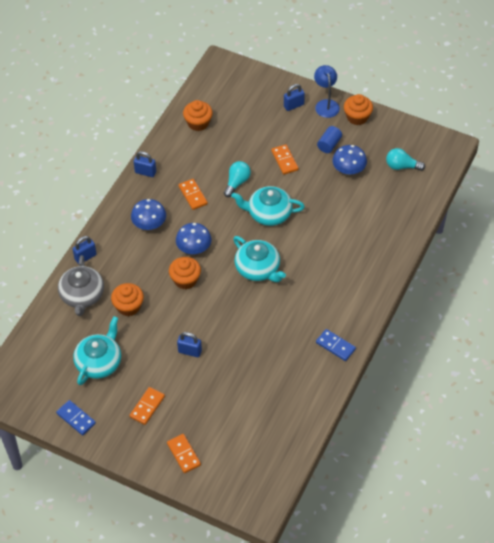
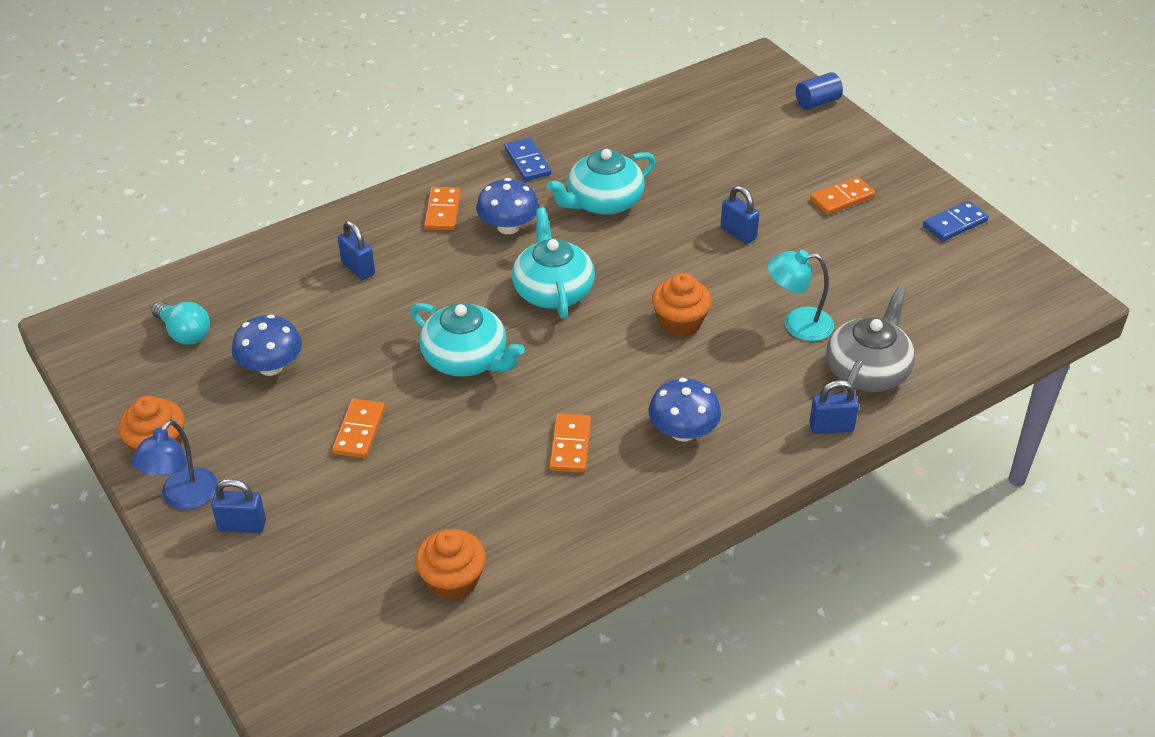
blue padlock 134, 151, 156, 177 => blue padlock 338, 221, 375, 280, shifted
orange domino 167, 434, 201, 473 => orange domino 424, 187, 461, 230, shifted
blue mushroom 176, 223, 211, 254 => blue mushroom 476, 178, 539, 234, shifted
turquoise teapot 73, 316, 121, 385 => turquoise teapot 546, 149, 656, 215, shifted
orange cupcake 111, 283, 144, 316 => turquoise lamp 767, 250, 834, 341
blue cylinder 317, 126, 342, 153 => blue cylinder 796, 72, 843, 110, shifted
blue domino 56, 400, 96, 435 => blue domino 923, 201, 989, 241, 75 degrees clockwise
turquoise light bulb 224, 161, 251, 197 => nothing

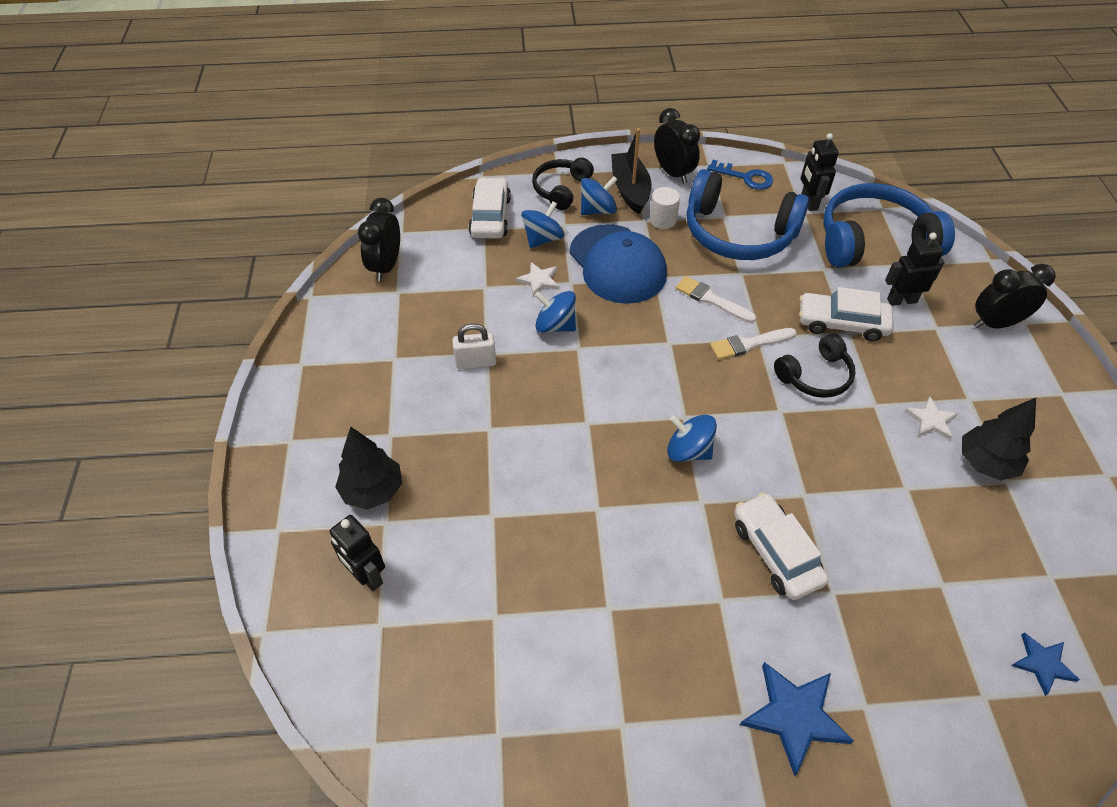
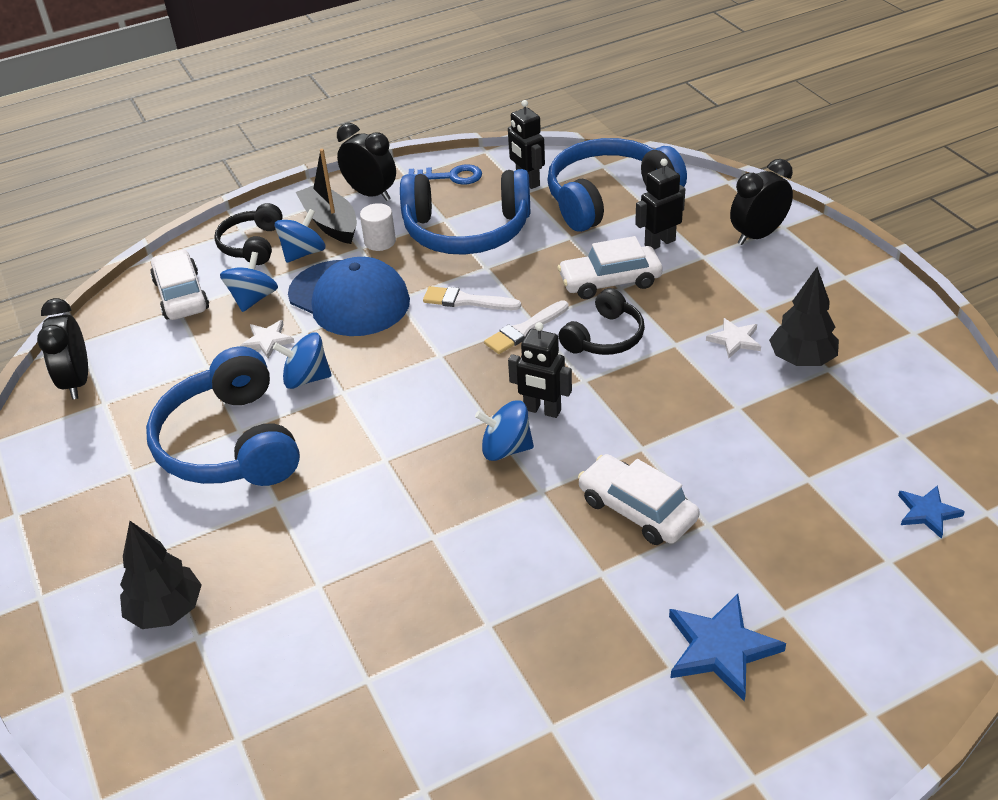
white padlock 452, 323, 496, 369 => blue headphones 146, 346, 300, 486
black robot 330, 515, 385, 591 => black robot 508, 322, 572, 418, shifted

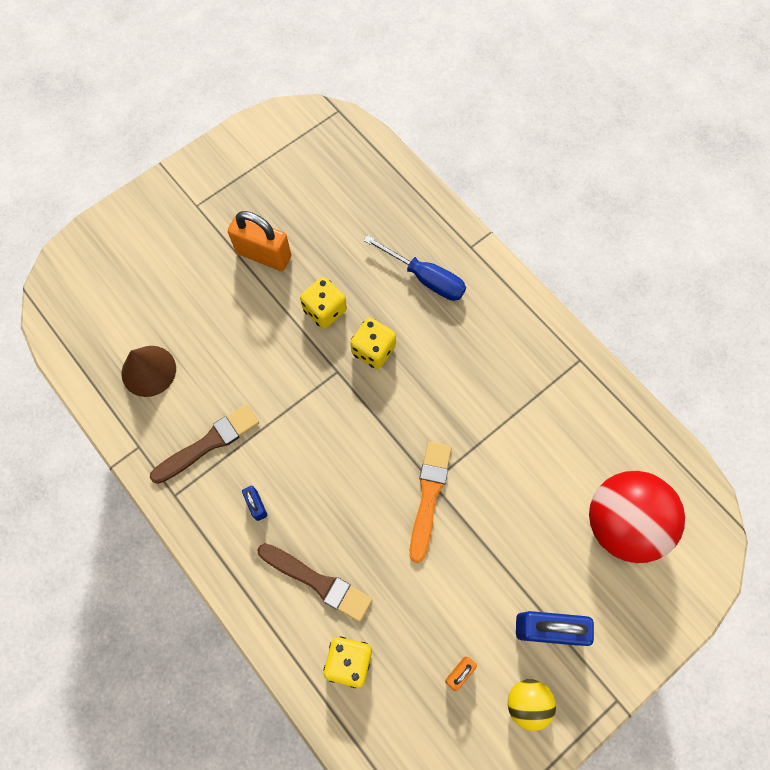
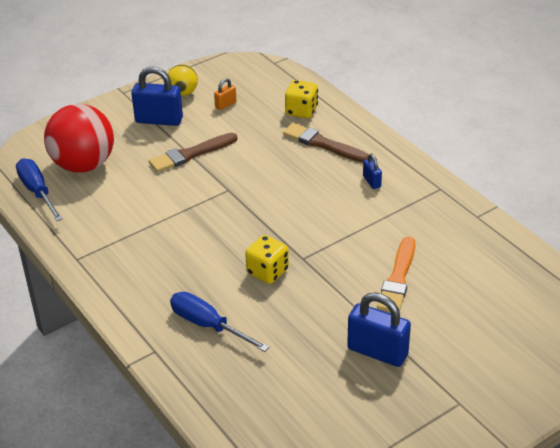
nothing => blue screwdriver 16, 158, 63, 221
brown brush 150, 404, 259, 484 => brown brush 149, 133, 237, 173, shifted
orange padlock 228, 211, 291, 271 => blue padlock 347, 293, 411, 367
orange brush 410, 441, 452, 563 => orange brush 377, 237, 415, 312, shifted
brown cone 122, 346, 176, 397 => nothing
yellow dice 300, 277, 347, 329 => nothing

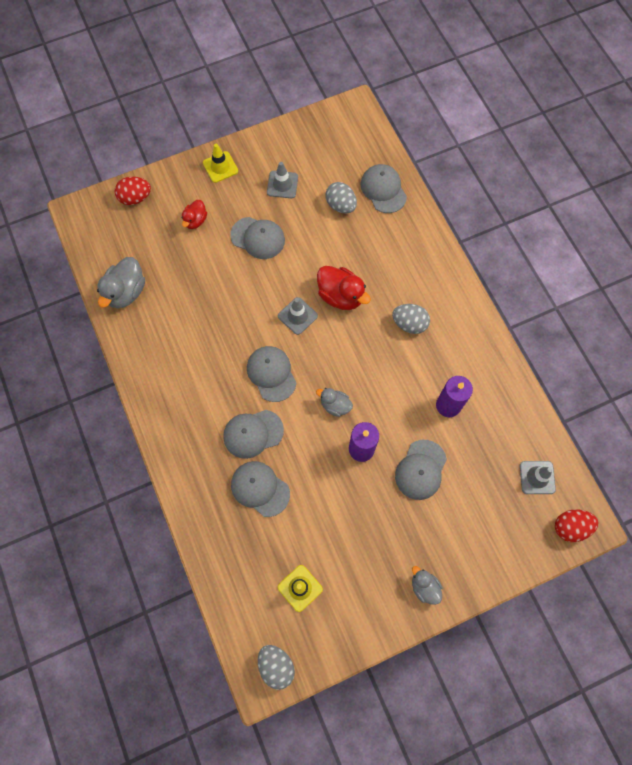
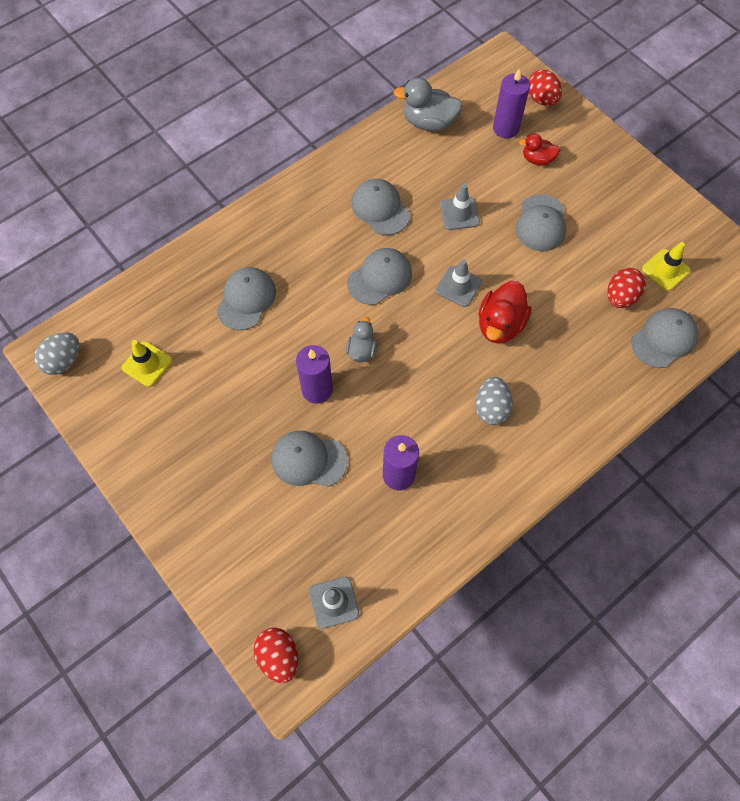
grey cap 223, 410, 284, 459 => grey cap 351, 179, 410, 235, shifted
grey traffic cone 267, 162, 298, 198 => grey traffic cone 440, 184, 480, 230, shifted
nothing => purple candle 493, 69, 530, 139
grey egg 325, 182, 357, 213 => red egg 607, 268, 646, 308
yellow traffic cone 203, 144, 238, 183 => yellow traffic cone 642, 242, 691, 291, shifted
grey duck 412, 566, 443, 605 => nothing

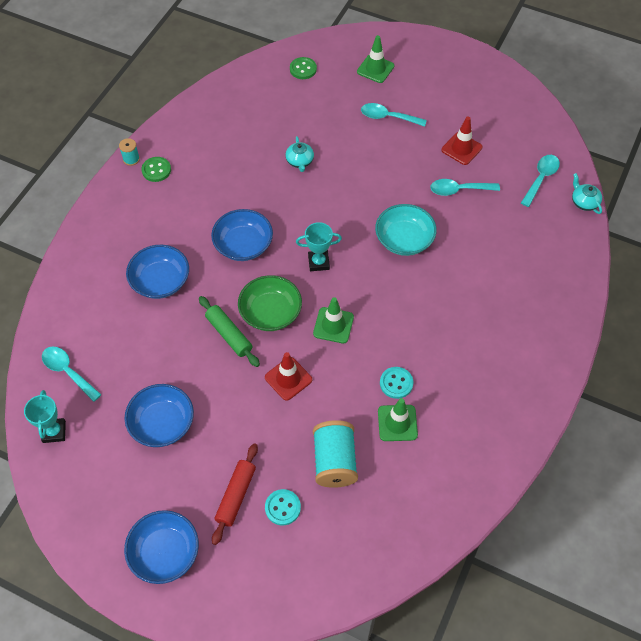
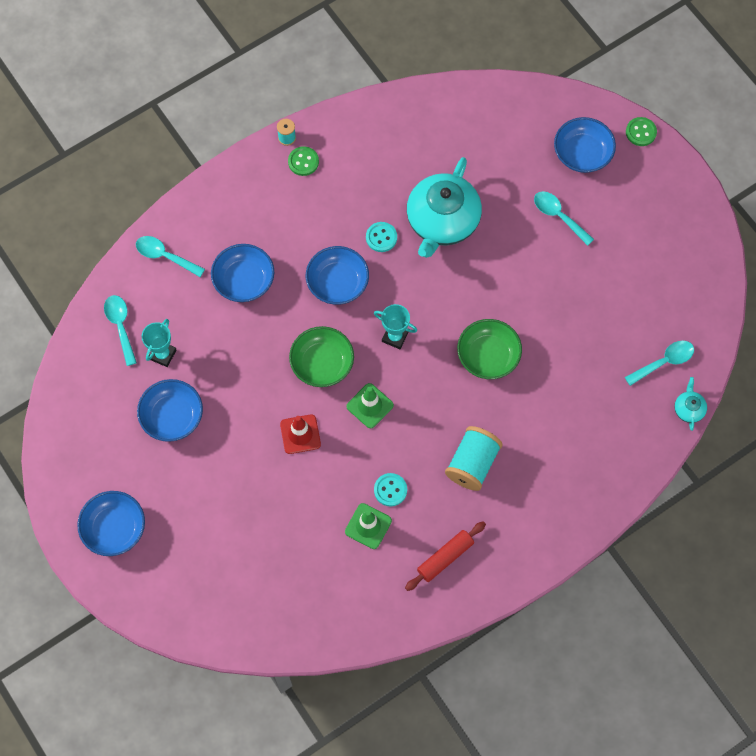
turquoise spoon 430, 179, 500, 196 => turquoise spoon 136, 236, 205, 277, shifted
turquoise trophy 24, 390, 66, 443 => turquoise trophy 142, 319, 176, 367, shifted
turquoise button 265, 489, 301, 525 => turquoise button 366, 222, 397, 252, shifted
red rolling pin 212, 443, 258, 545 => red rolling pin 405, 521, 486, 591, shifted
turquoise teapot 285, 136, 314, 172 => turquoise teapot 407, 157, 482, 258, x2.41
turquoise spool 313, 420, 358, 488 => turquoise spool 445, 426, 503, 491, shifted
turquoise bowl 375, 204, 437, 256 => green bowl 457, 319, 522, 379
green traffic cone 357, 35, 394, 83 => blue bowl 554, 117, 616, 173
green button 290, 57, 317, 79 => green button 626, 117, 657, 146, shifted
green rolling pin 199, 296, 260, 367 => nothing
red traffic cone 442, 117, 482, 165 => nothing

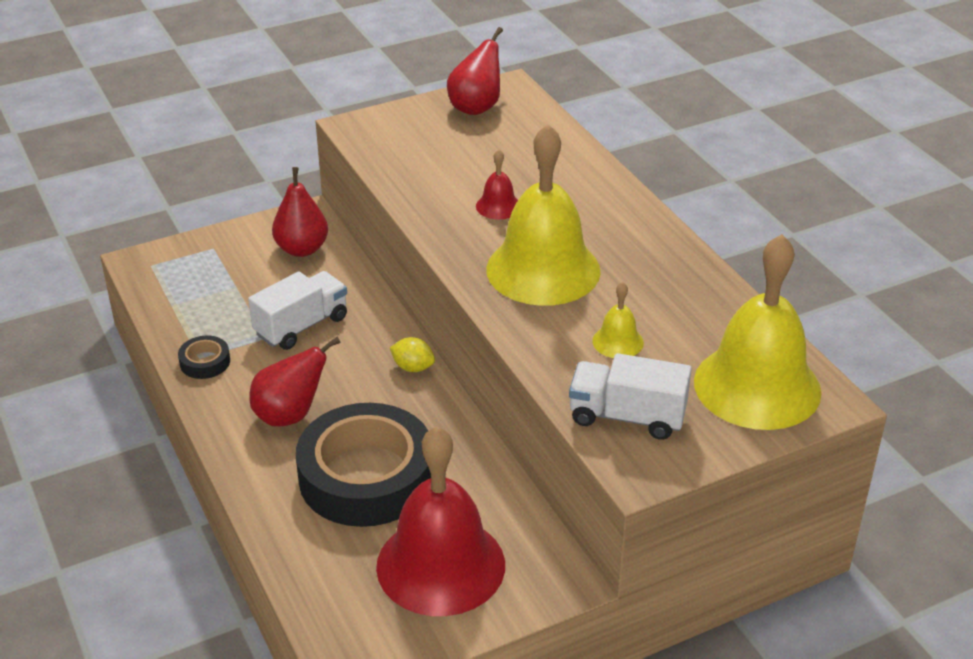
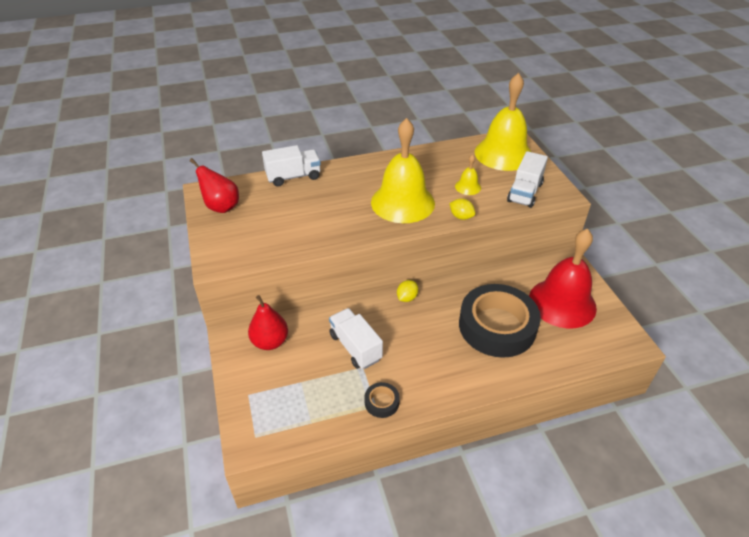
nothing => white truck 262, 145, 321, 187
nothing => yellow lemon 449, 198, 475, 220
red pear 249, 337, 341, 427 => nothing
red bell 476, 149, 518, 220 => nothing

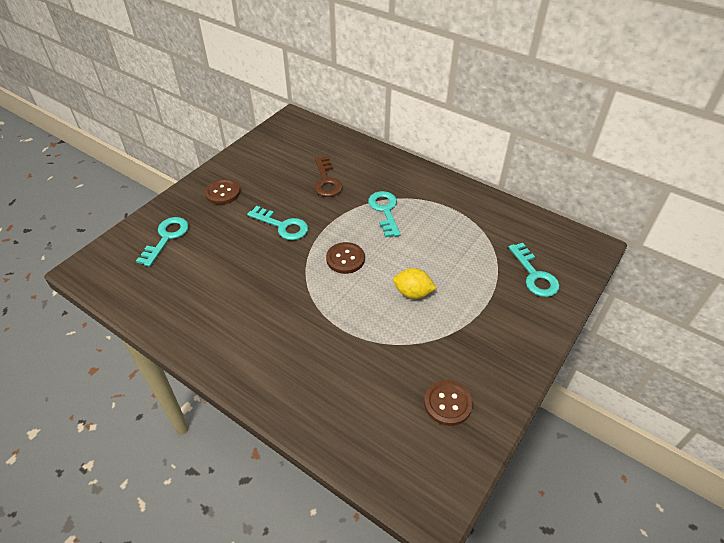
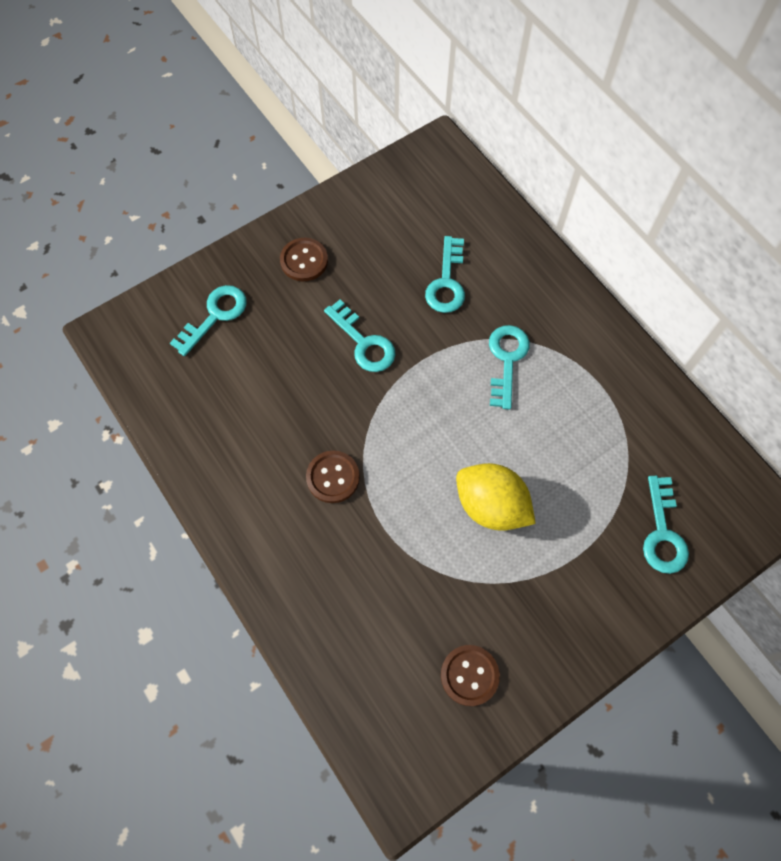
brown button 326, 242, 365, 274 => brown button 306, 451, 360, 503, shifted
brown key 314, 156, 343, 197 => turquoise key 425, 236, 465, 313
yellow lemon 393, 268, 436, 299 => yellow lemon 456, 463, 536, 531, x1.54

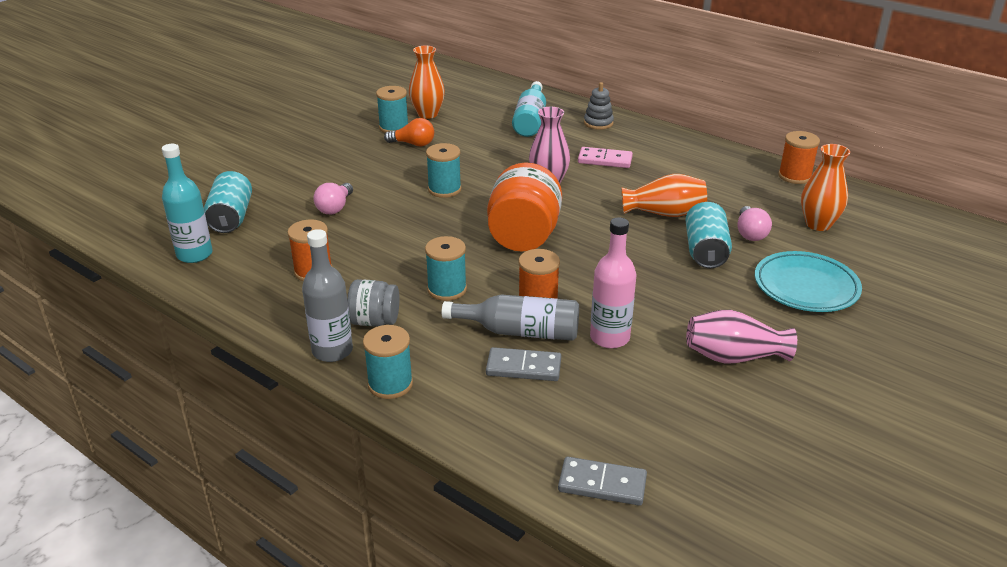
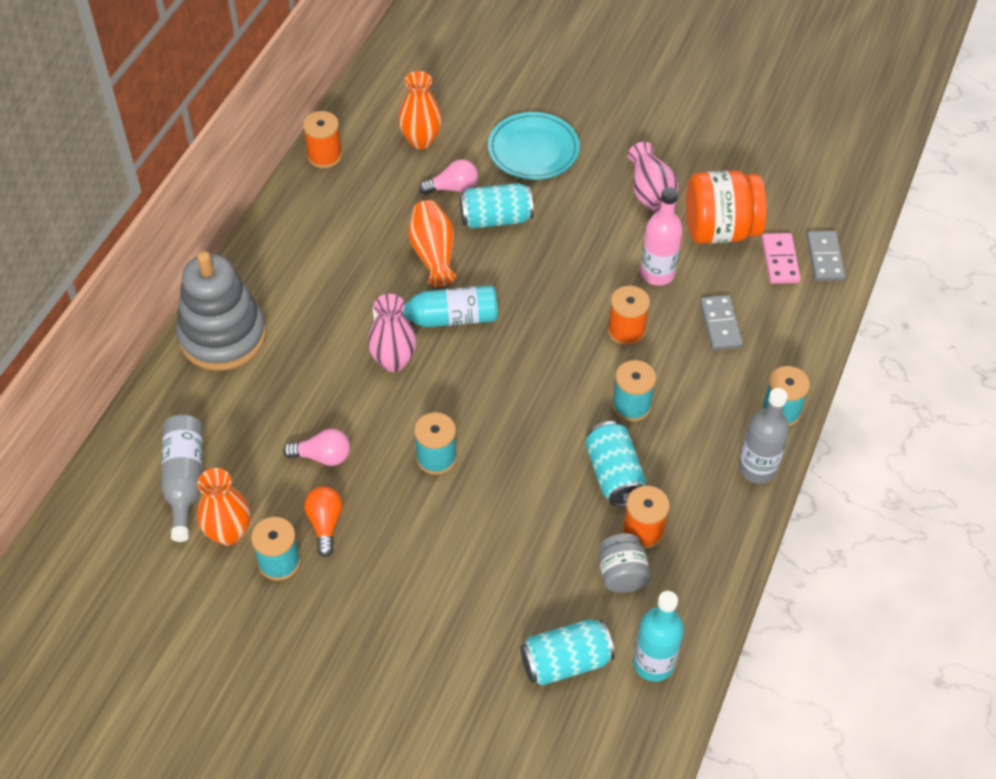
grey bottle 442, 294, 579, 341 => grey bottle 161, 414, 203, 542, shifted
grey stacking toy 584, 82, 614, 130 => grey stacking toy 176, 251, 266, 371, x2.25
pink light bulb 313, 183, 353, 215 => pink light bulb 283, 429, 350, 466, shifted
turquoise bottle 512, 81, 546, 137 => turquoise bottle 373, 285, 498, 327, shifted
nothing => turquoise can 585, 421, 646, 507
grey jar 347, 279, 399, 326 => grey jar 599, 533, 650, 593, shifted
orange jar 487, 162, 562, 252 => orange jar 686, 171, 767, 244, shifted
pink domino 578, 147, 633, 168 => pink domino 762, 233, 801, 284, shifted

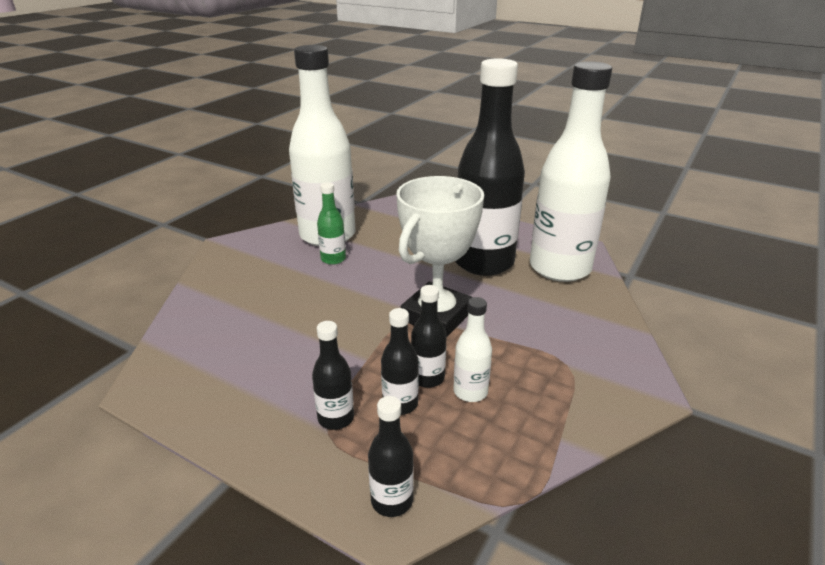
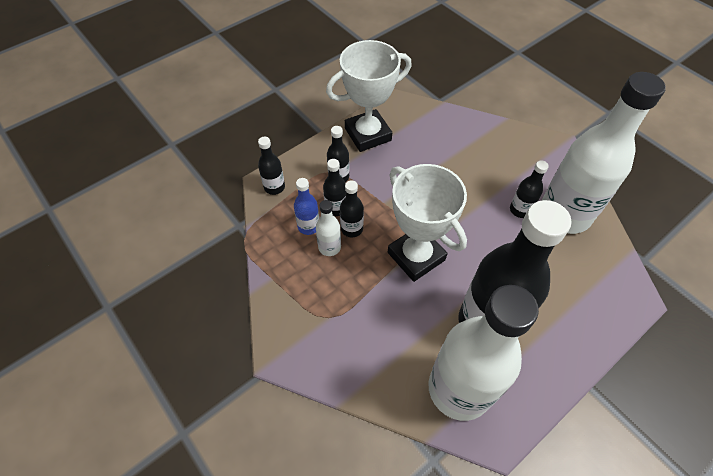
nothing => blue bottle 294, 178, 319, 235
nothing => white trophy 326, 40, 412, 152
green bottle 317, 182, 346, 265 => black bottle 510, 160, 549, 218

